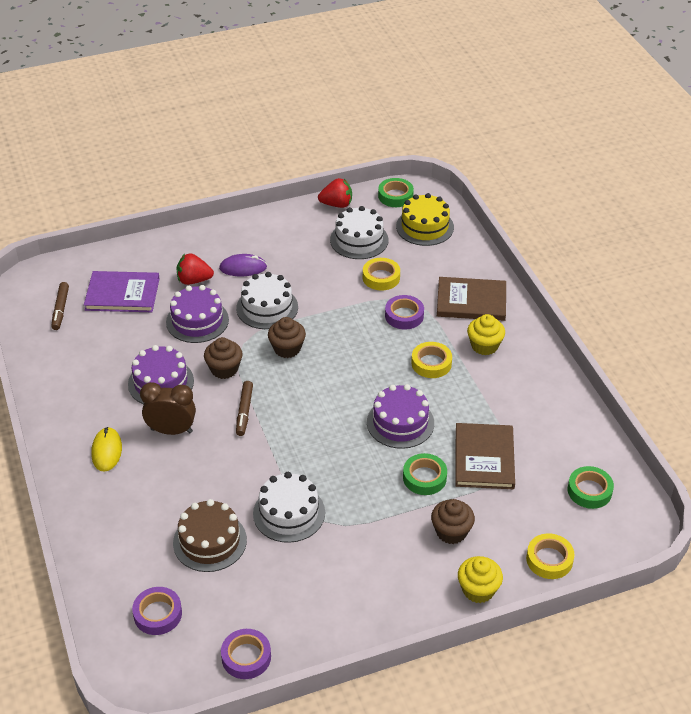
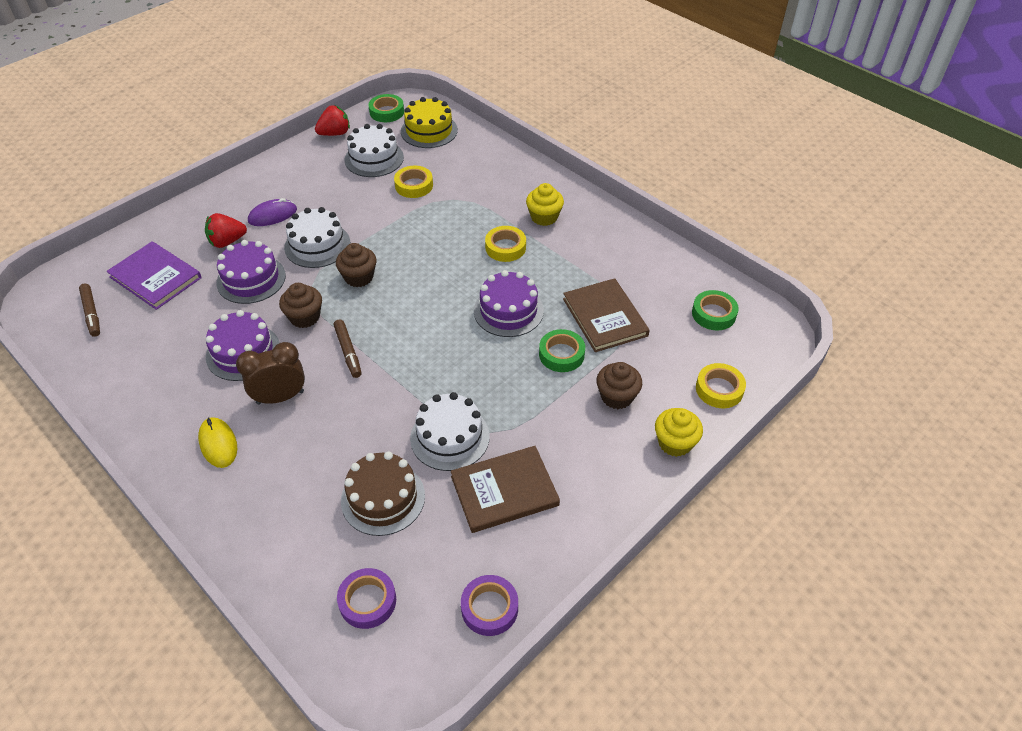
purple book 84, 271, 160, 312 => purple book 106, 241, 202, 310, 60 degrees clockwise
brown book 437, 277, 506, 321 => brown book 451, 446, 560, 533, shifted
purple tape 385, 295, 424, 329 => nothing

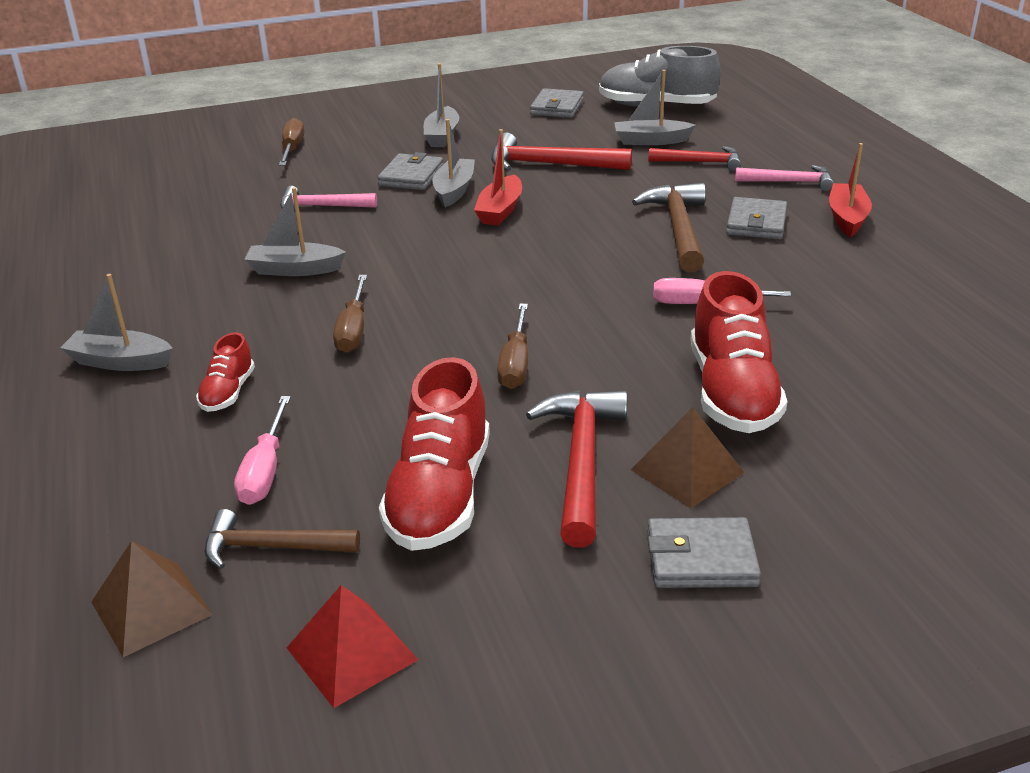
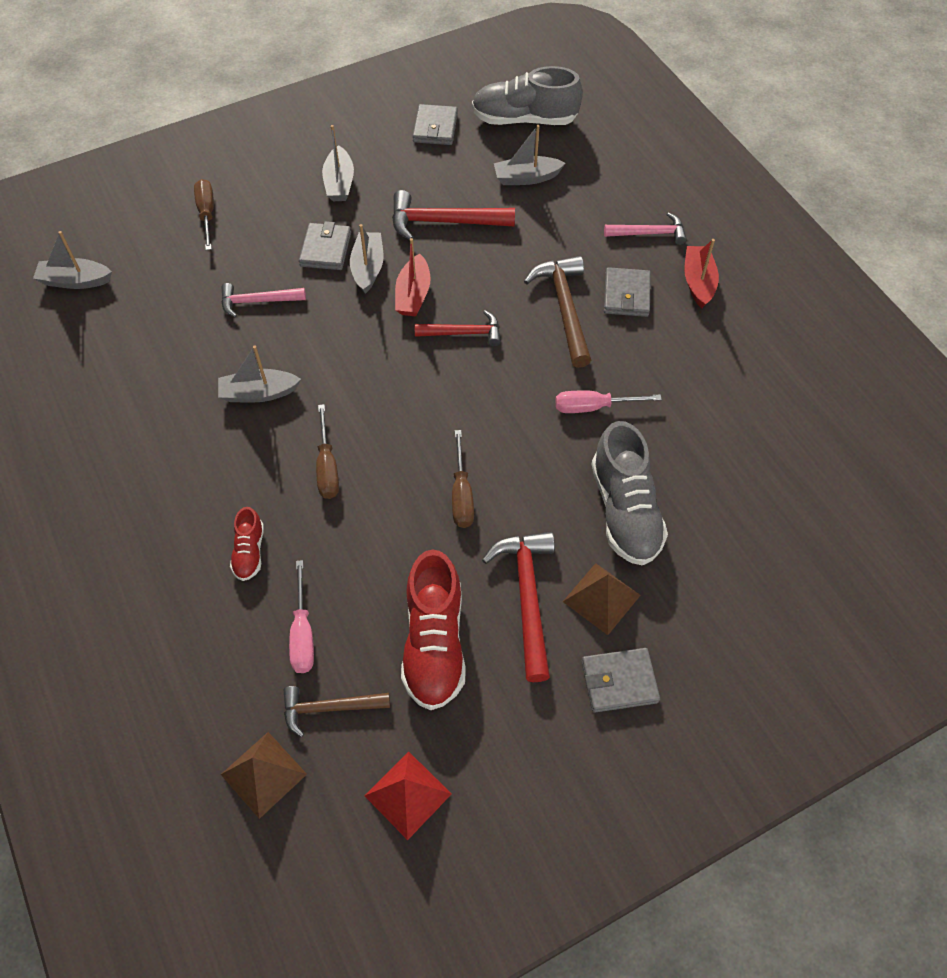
grey boat 60, 274, 173, 371 => grey boat 33, 231, 112, 289, shifted
red hammer 648, 146, 741, 171 => red hammer 415, 311, 501, 346, shifted
red shoe 690, 271, 788, 433 => grey shoe 592, 421, 668, 566

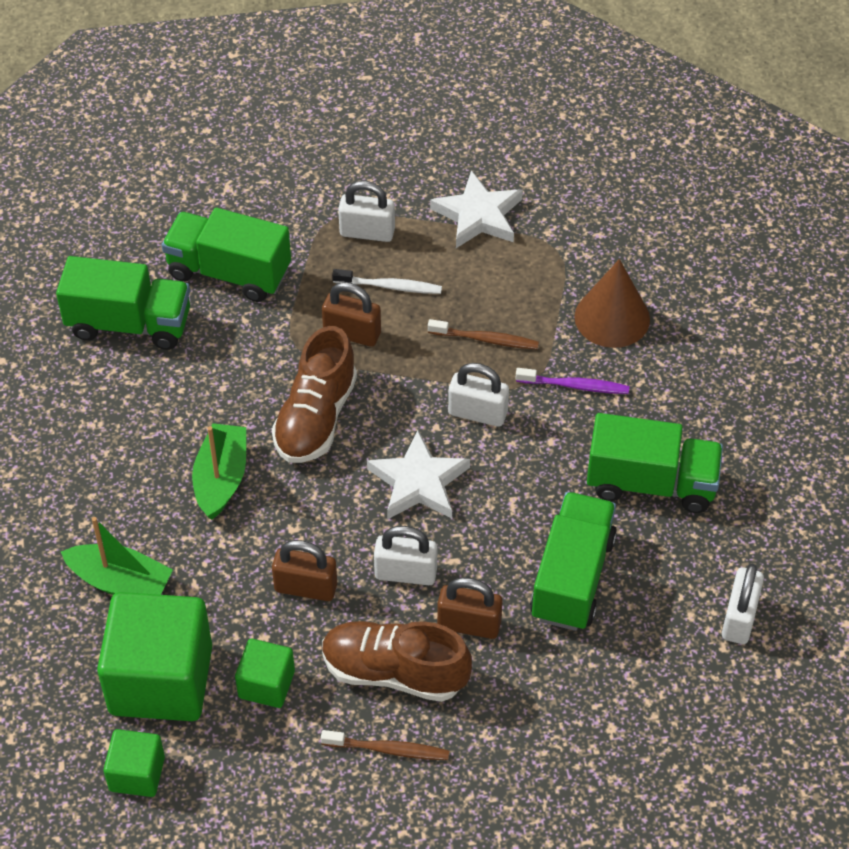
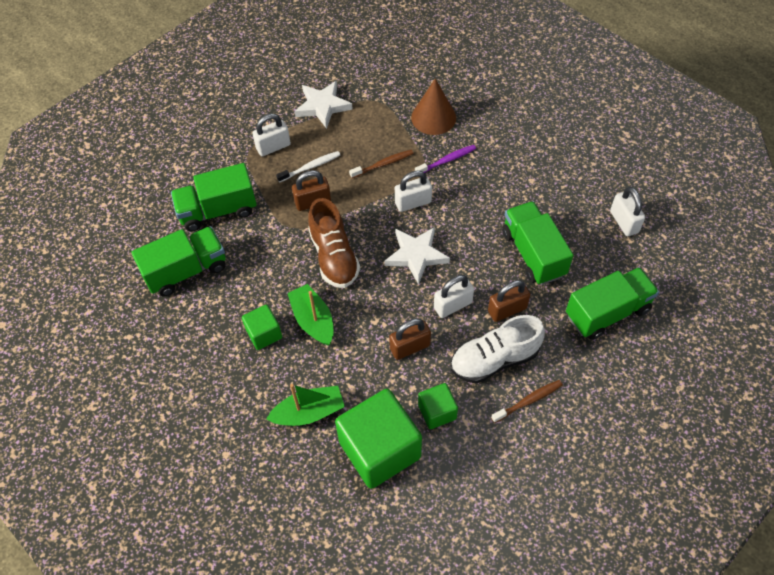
green cube 103, 729, 165, 797 => green cube 242, 304, 282, 350, shifted
brown shoe 322, 621, 472, 702 => white shoe 451, 315, 545, 383
green truck 587, 413, 723, 513 => green truck 566, 267, 659, 340, shifted

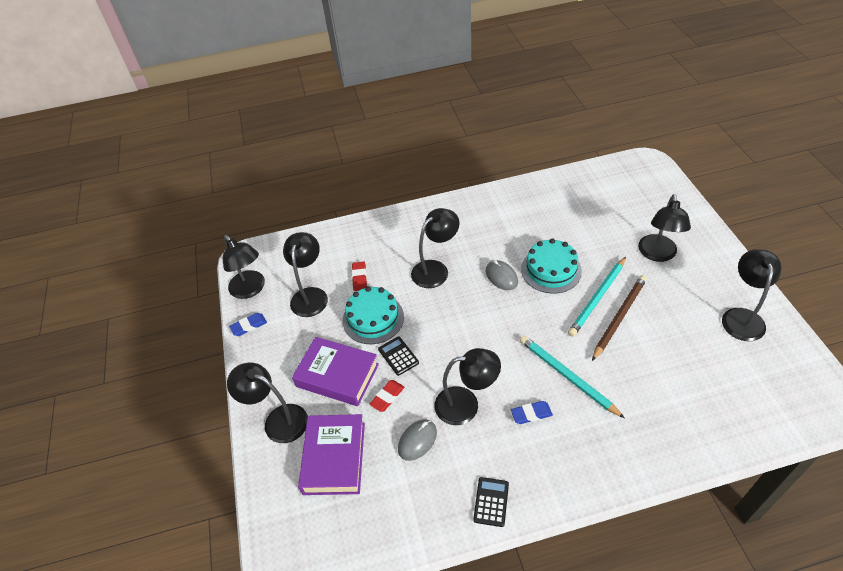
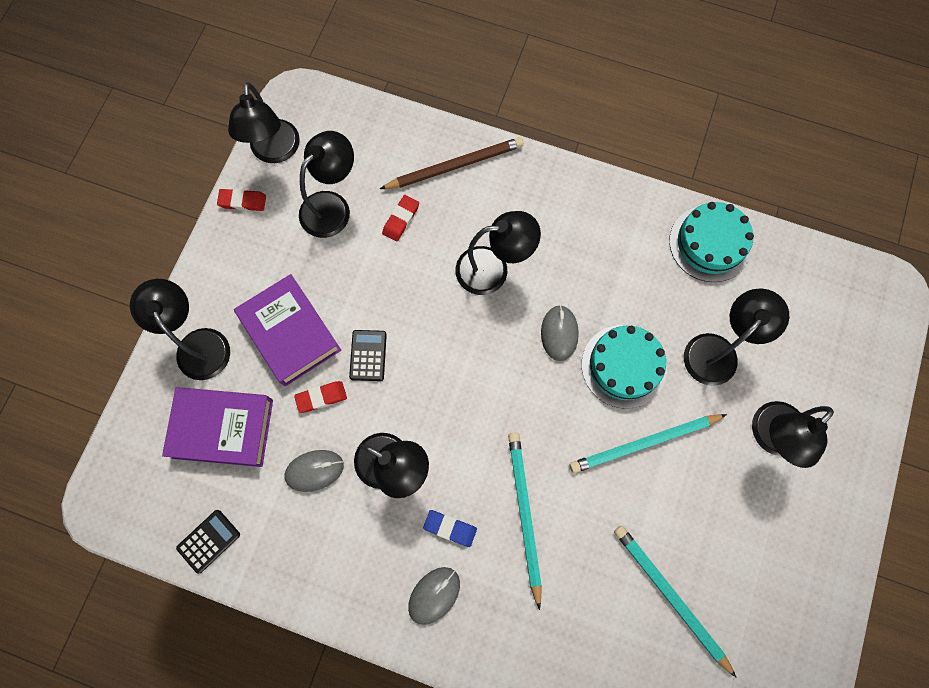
purple book 298, 414, 365, 495 => purple book 162, 387, 273, 467, 60 degrees clockwise
black calculator 473, 477, 509, 527 => black calculator 176, 510, 240, 574, shifted
blue eraser 229, 313, 267, 336 => red eraser 217, 189, 266, 211
brown pencil 592, 275, 647, 361 => brown pencil 380, 137, 524, 189, shifted
nothing => grey mouse 408, 567, 460, 625
nothing => turquoise pencil 614, 526, 737, 678
turquoise cake 343, 286, 404, 344 => turquoise cake 669, 202, 754, 282, shifted
black lamp 722, 249, 781, 341 => black lamp 684, 289, 789, 386, shifted

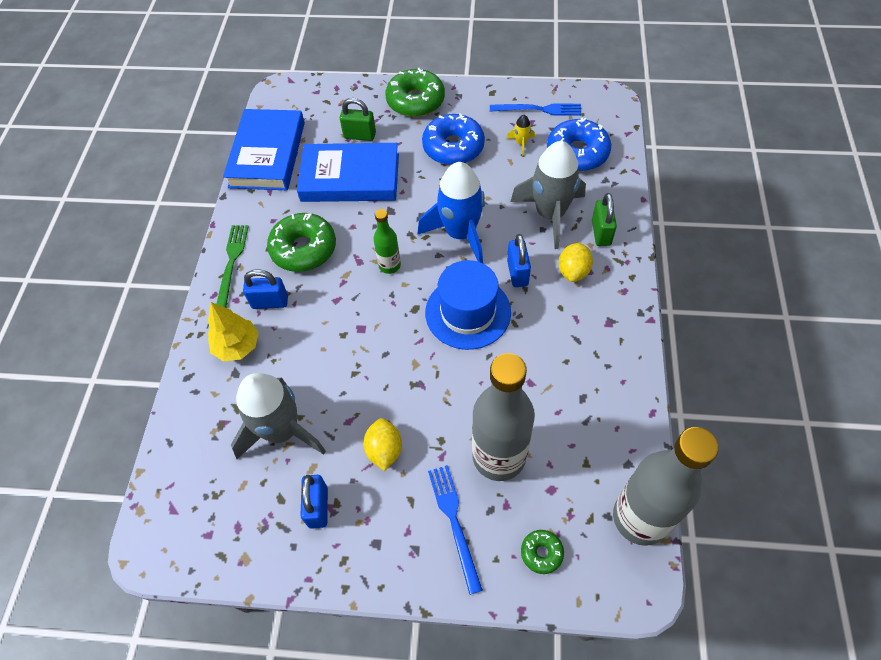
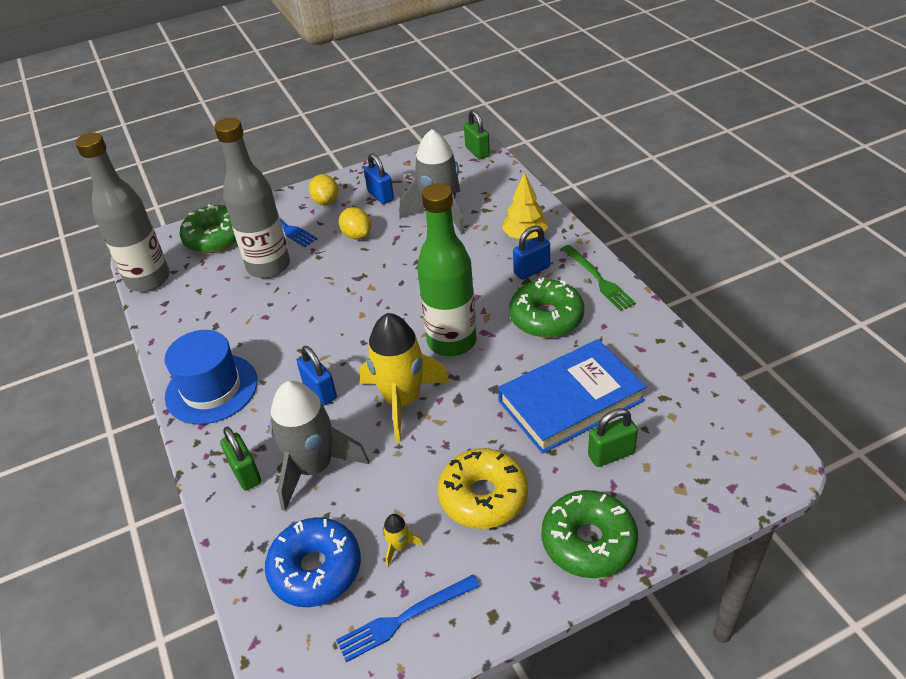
blue hat 425, 260, 511, 350 => blue hat 165, 330, 258, 424, shifted
green donut 521, 530, 564, 574 => green donut 179, 204, 237, 253, x2.04
yellow lemon 559, 242, 593, 282 => yellow lemon 309, 174, 338, 205, shifted
blue rocket 417, 162, 485, 263 => yellow rocket 359, 313, 450, 442
green bottle 373, 209, 401, 274 => green bottle 417, 183, 477, 356, x2.05
blue donut 422, 113, 485, 165 => yellow donut 438, 448, 528, 529
nothing => green padlock 464, 110, 490, 159
blue book 223, 109, 305, 190 => nothing

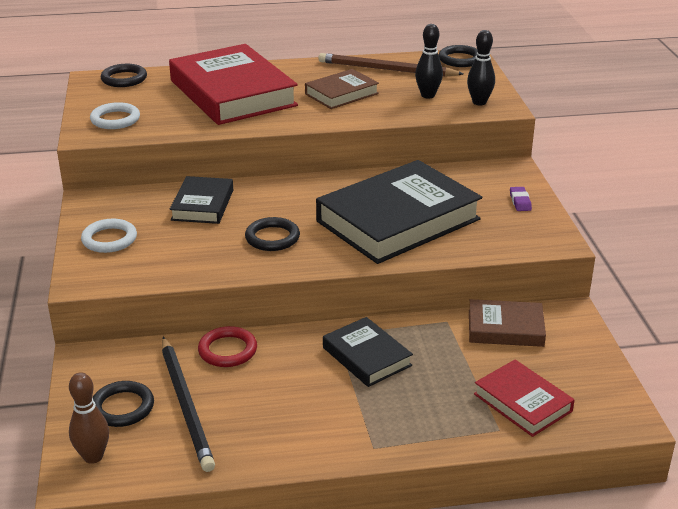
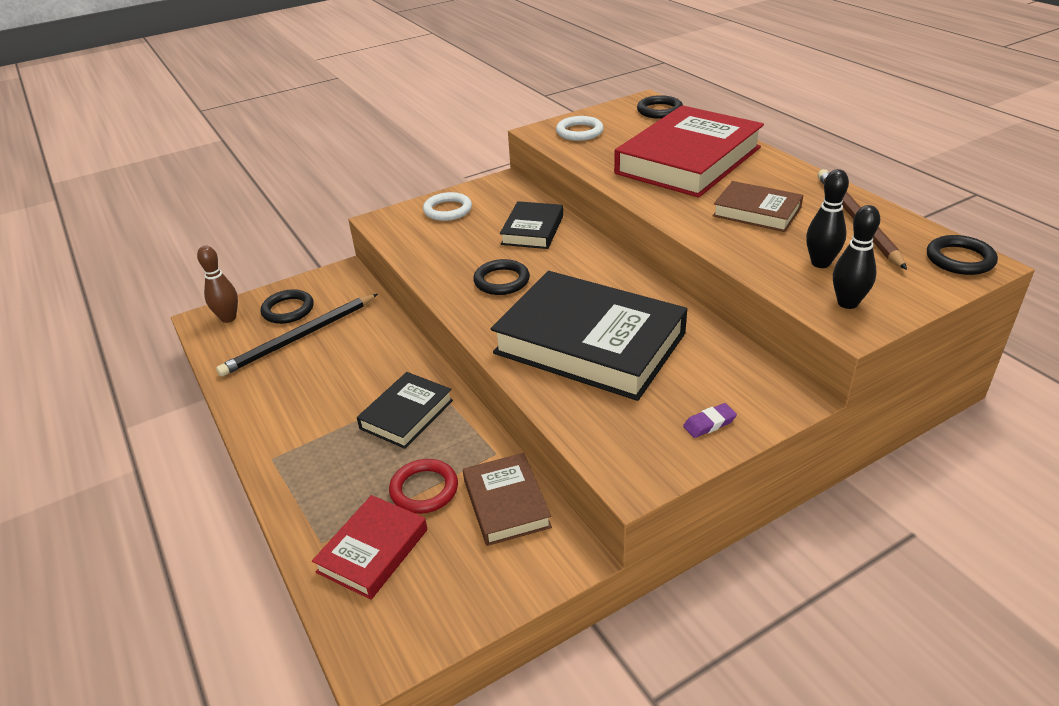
red ring 198, 326, 257, 367 => red ring 389, 459, 458, 514, shifted
black book 170, 176, 233, 224 => black book 500, 201, 563, 249, 60 degrees counterclockwise

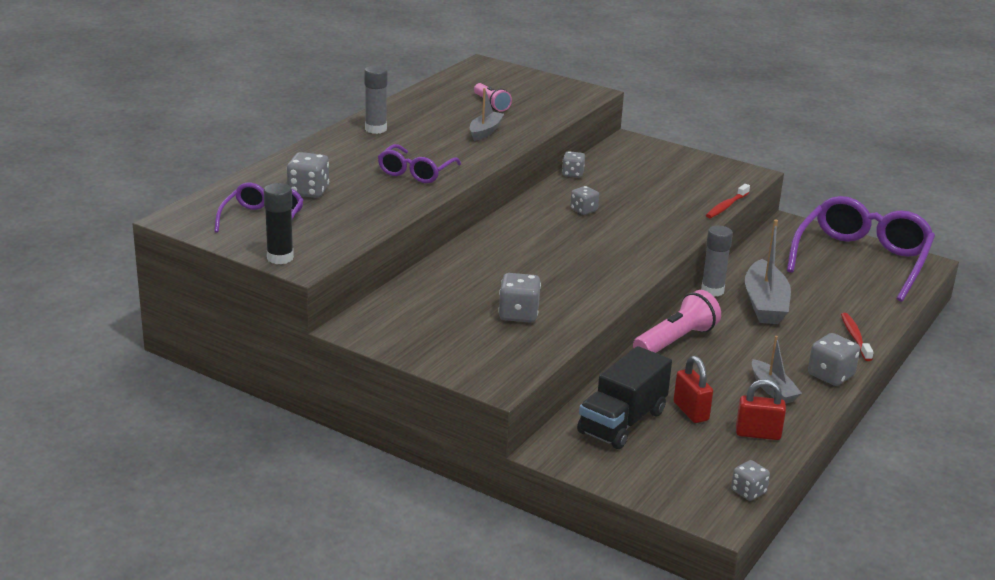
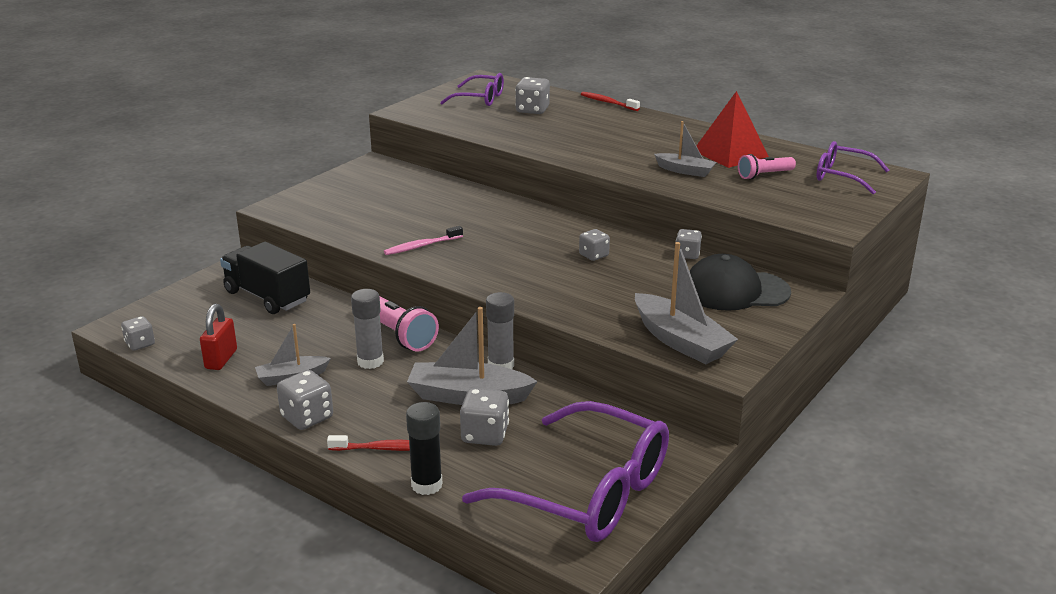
grey glue stick 364, 65, 388, 134 => grey glue stick 351, 289, 384, 369, shifted
nothing => pink toothbrush 384, 226, 463, 255
black glue stick 264, 183, 294, 264 => black glue stick 406, 402, 443, 495, shifted
grey dice 498, 273, 541, 323 => grey dice 460, 388, 509, 446, shifted
red toothbrush 706, 184, 750, 218 => red toothbrush 581, 92, 640, 111, shifted
nothing => grey boat 635, 242, 738, 365
nothing => black cap 690, 254, 791, 311
nothing => red pyramid 697, 91, 769, 168
purple glasses 378, 144, 461, 183 => purple glasses 817, 141, 889, 195, shifted
red padlock 673, 356, 713, 423 => nothing

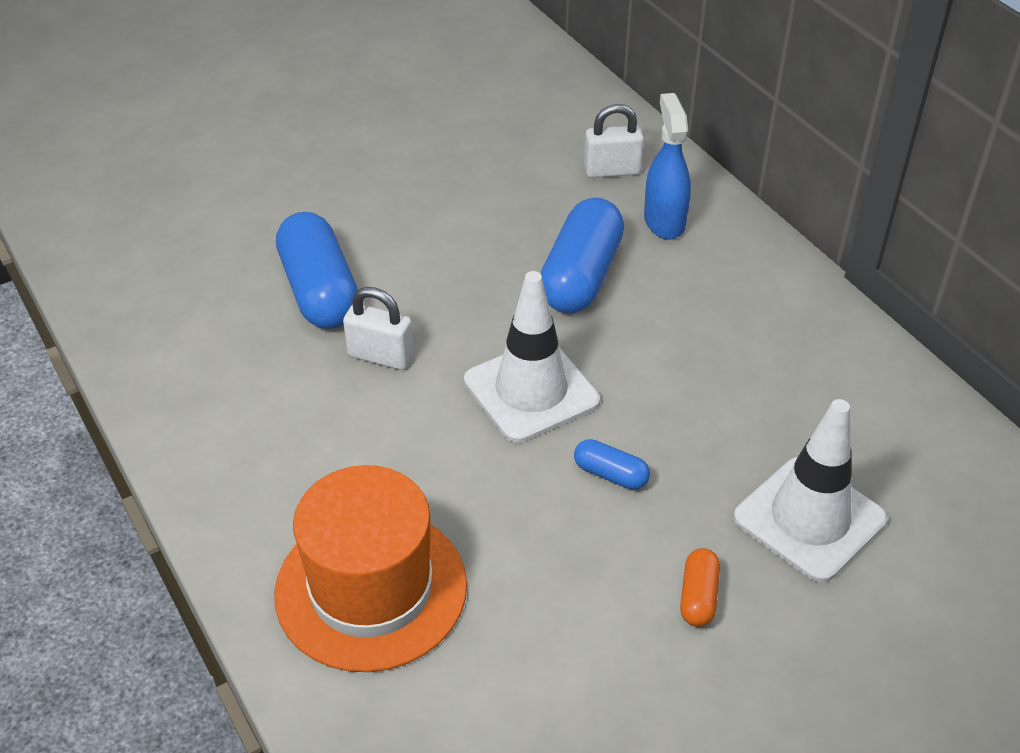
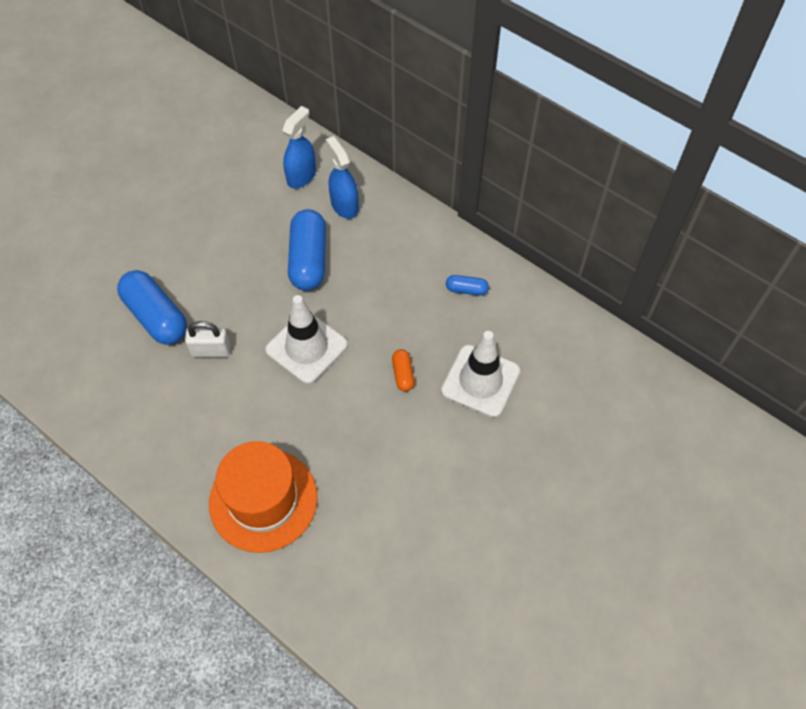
white padlock 584, 104, 644, 178 => blue spray bottle 282, 106, 316, 189
orange capsule 680, 548, 720, 627 => orange capsule 392, 349, 415, 391, shifted
blue capsule 574, 439, 650, 490 => blue capsule 446, 275, 489, 296, shifted

